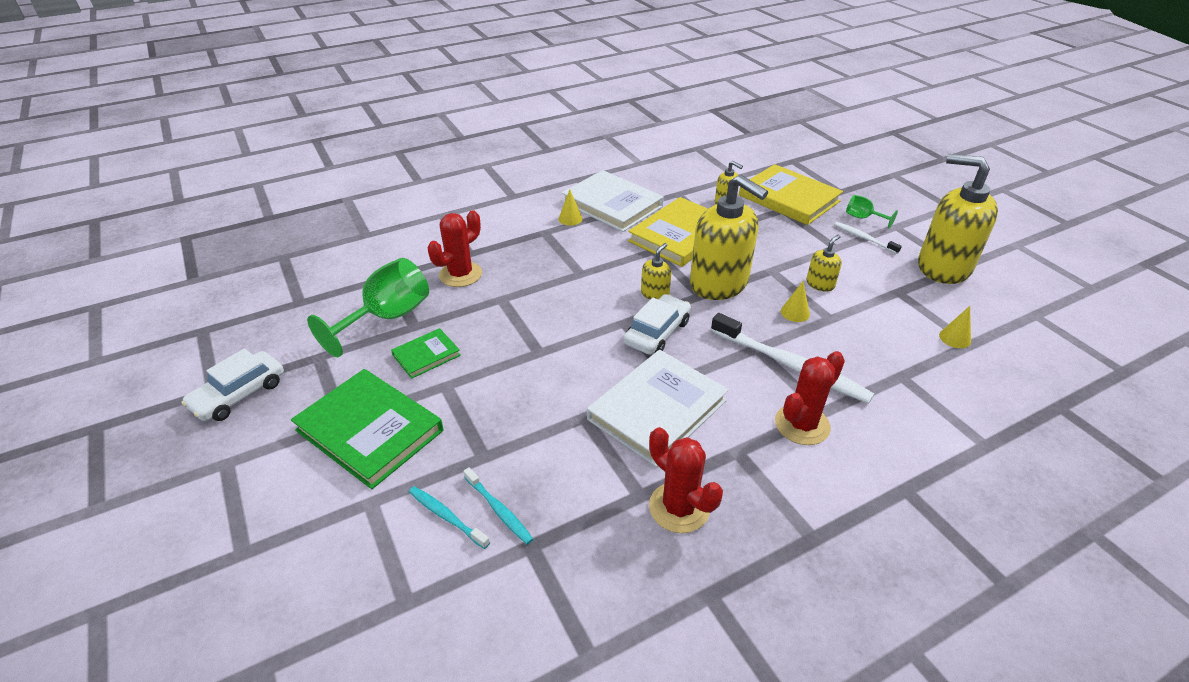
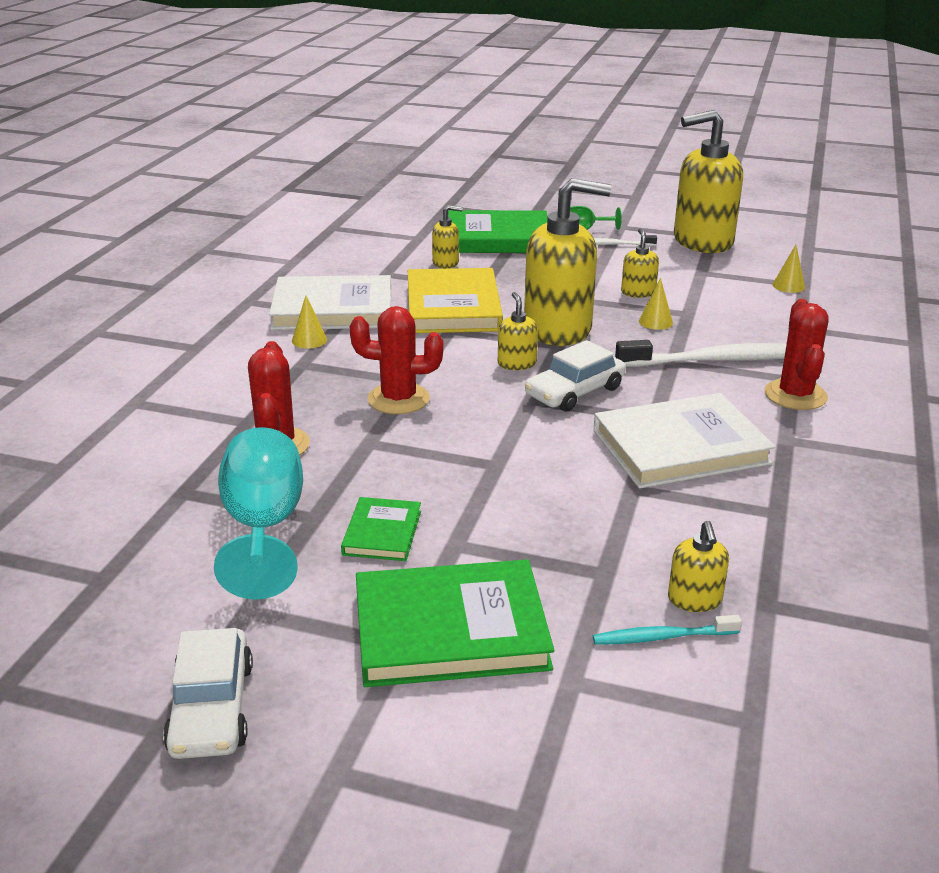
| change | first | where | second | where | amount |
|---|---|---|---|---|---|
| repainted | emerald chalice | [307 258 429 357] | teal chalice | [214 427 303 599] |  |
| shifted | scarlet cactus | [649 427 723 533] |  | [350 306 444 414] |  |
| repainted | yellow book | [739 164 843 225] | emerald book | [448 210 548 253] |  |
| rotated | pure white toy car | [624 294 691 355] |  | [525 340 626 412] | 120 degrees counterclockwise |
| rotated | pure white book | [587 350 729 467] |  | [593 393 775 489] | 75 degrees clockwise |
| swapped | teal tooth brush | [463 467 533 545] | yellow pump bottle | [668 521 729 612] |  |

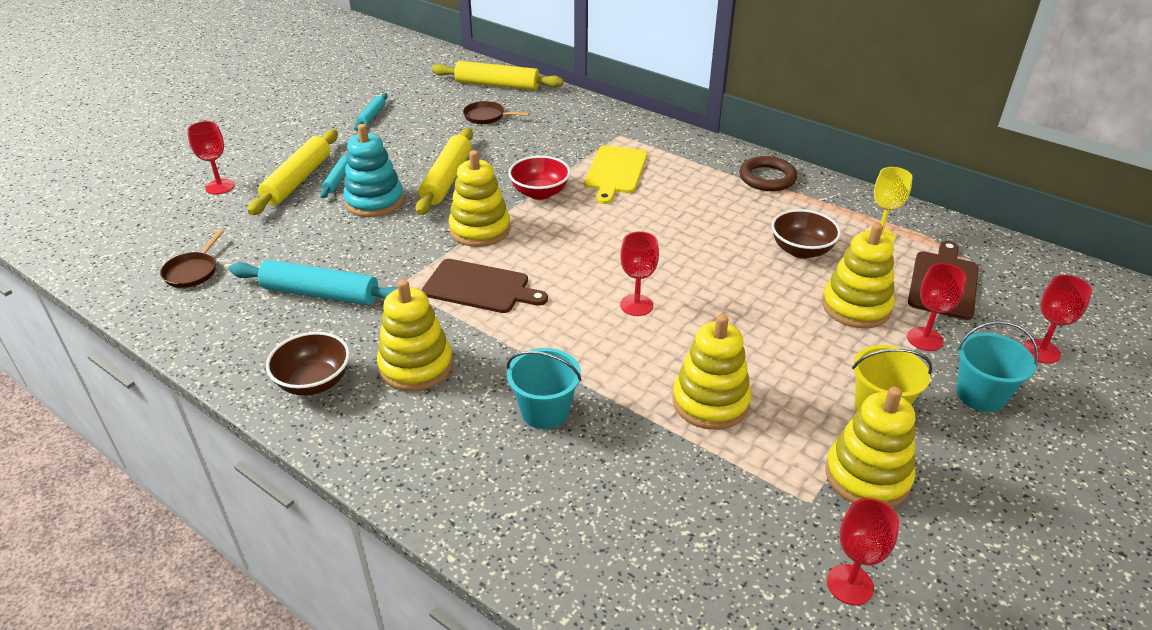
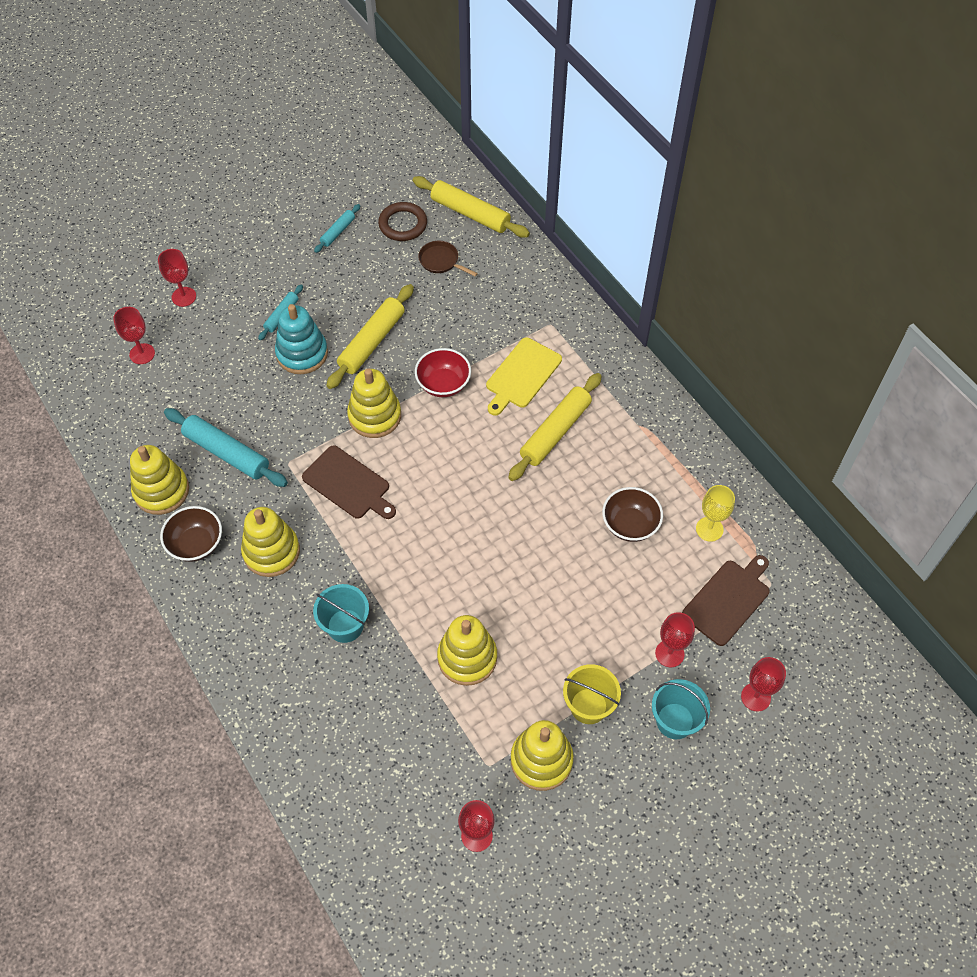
| change | first | where | second | where | amount |
|---|---|---|---|---|---|
| shifted | scarlet chalice | [620 231 659 316] |  | [113 307 155 364] |  |
| shifted | yellow stacking toy | [822 223 895 328] |  | [130 445 189 515] |  |
| shifted | brown hoop | [739 156 797 191] |  | [378 202 427 241] |  |
| shifted | yellow pastry roller | [248 130 338 215] |  | [508 373 602 481] |  |
| gone | brown skillet | [160 230 224 288] |  |  |  |

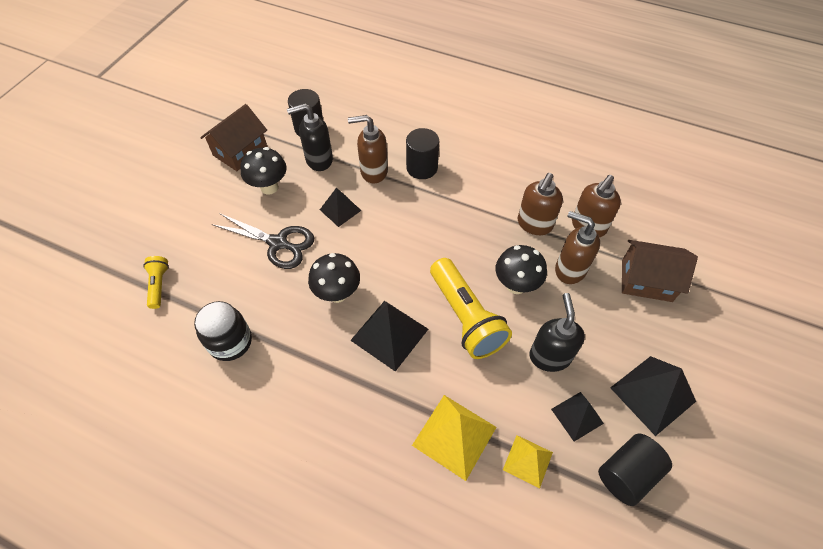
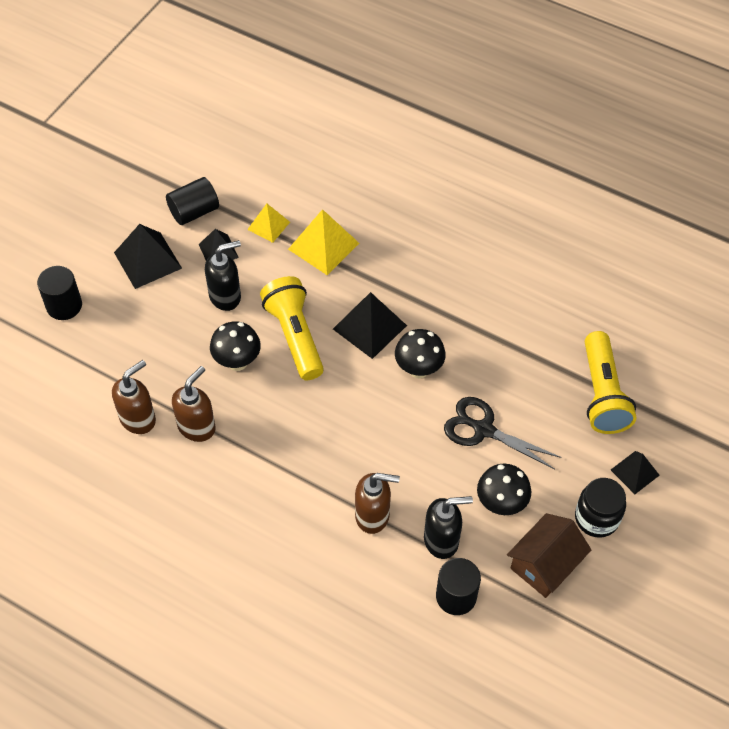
| change | first | where | second | where | amount |
|---|---|---|---|---|---|
| shifted | ebony solid cylinder | [406 128 439 179] |  | [37 266 82 320] |  |
| rotated | ebony pump bottle | [530 293 585 372] |  | [205 240 241 311] | 120 degrees counterclockwise |
| shifted | ebony jar | [194 301 252 361] |  | [575 478 626 538] |  |
| scaled | yellow pocket torch | [143 256 169 309] |  | [585 331 637 434] | x2.01 |
| shifted | ebony pyramid | [320 187 361 227] |  | [611 451 660 494] |  |
| gone | brown pump bottle | [555 211 600 284] |  |  |  |
| gone | brown toy house | [622 240 698 302] |  |  |  |

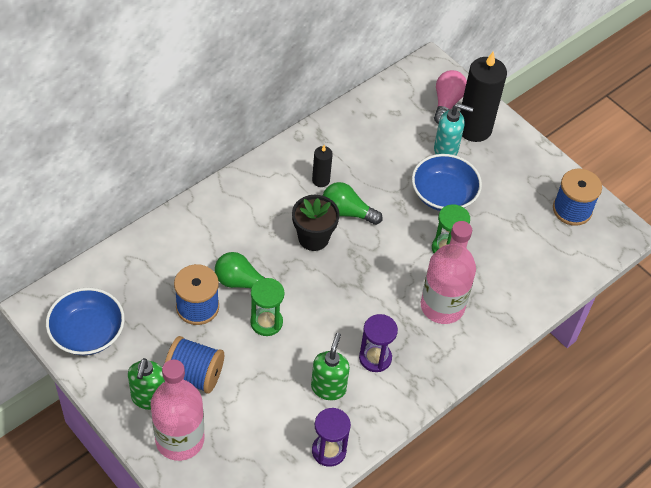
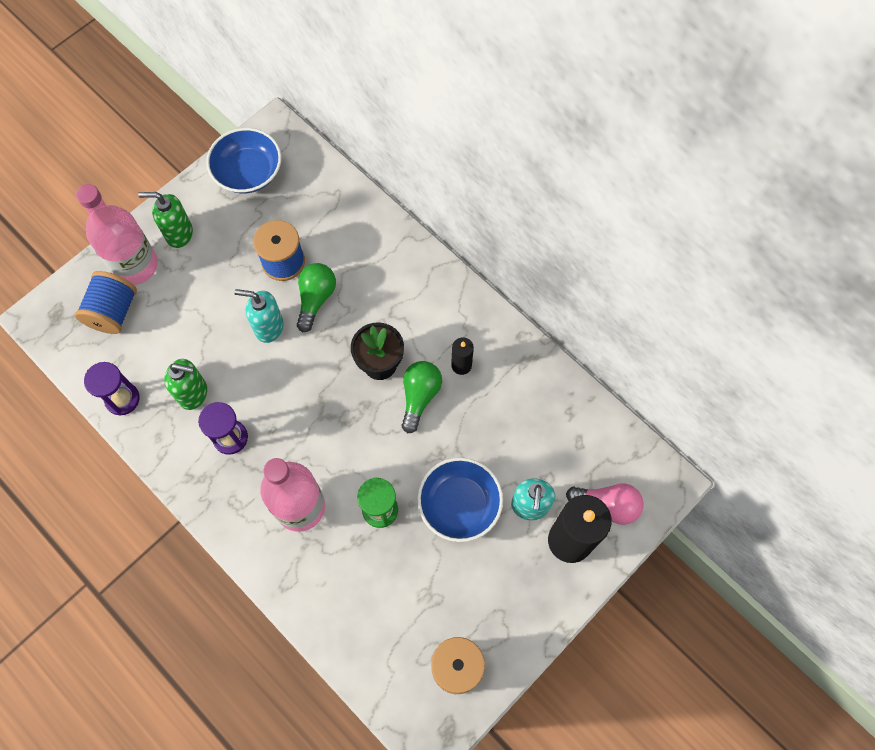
| change | first | where | second | where | amount |
|---|---|---|---|---|---|
| shifted | blue spool | [165 336 224 393] |  | [75 271 137 334] |  |
| swapped | emerald hourglass | [250 278 285 336] | teal pump bottle | [234 289 283 343] |  |

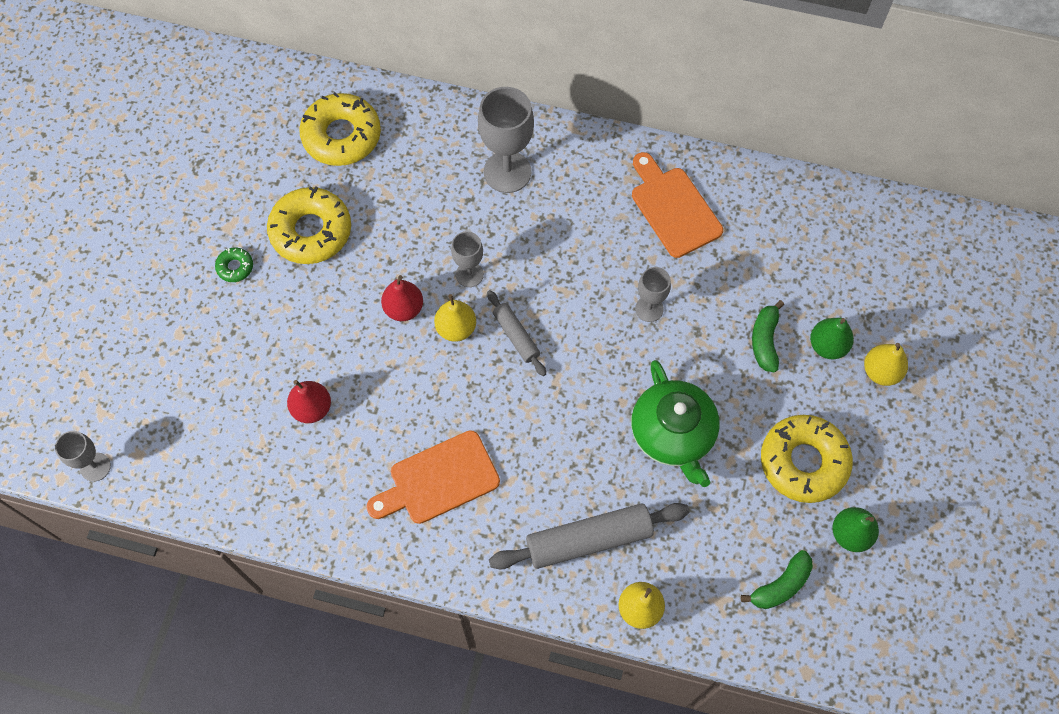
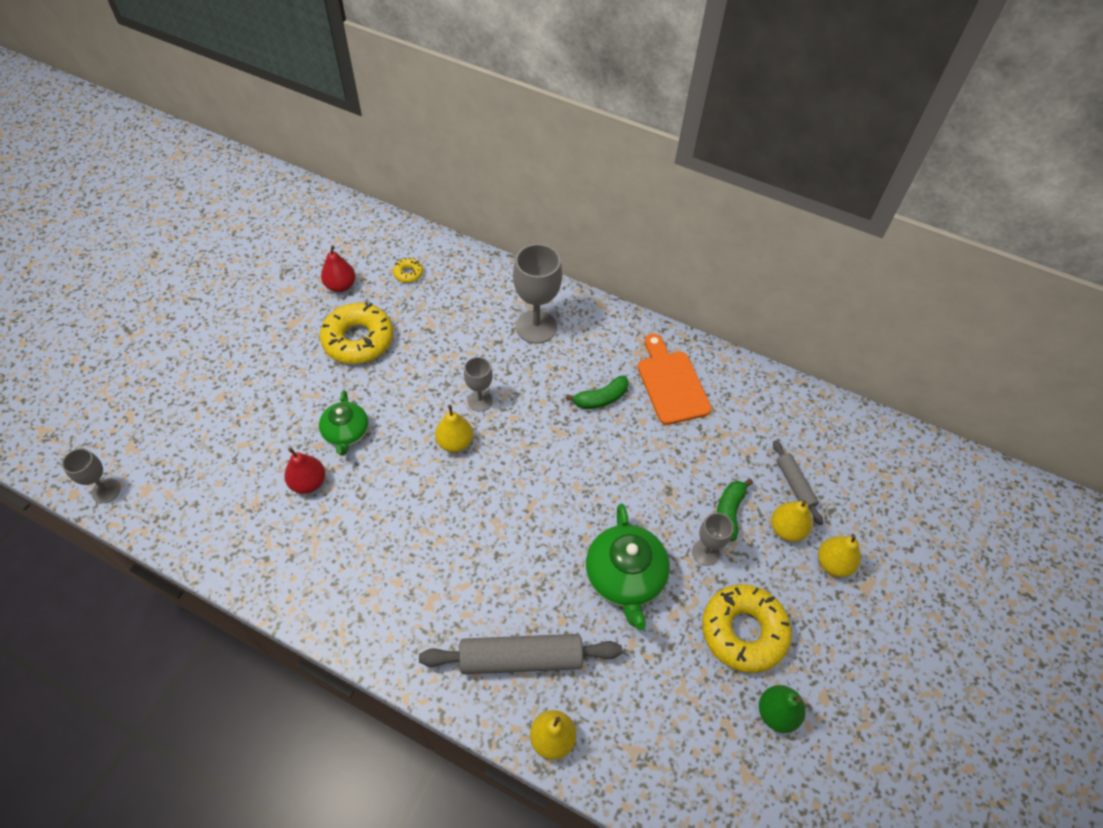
| change | first | where | second | where | amount |
|---|---|---|---|---|---|
| new |  |  | emerald tea pot | [319 390 369 456] |  |
| shifted | scarlet toy pear | [381 275 423 321] |  | [321 245 355 292] |  |
| scaled | yellow doughnut | [299 92 381 166] |  | [393 257 423 283] | x0.45 |
| shifted | emerald toy banana | [741 550 813 609] |  | [566 375 629 409] |  |
| shifted | ash-grey chalice | [635 267 671 322] |  | [692 513 733 566] |  |
| repainted | emerald toy pear | [810 318 854 359] | yellow toy pear | [771 500 812 542] |  |
| shifted | ash-grey pastry roller | [487 290 546 376] |  | [773 440 823 525] |  |
| gone | emerald doughnut | [215 248 253 282] |  |  |  |
| gone | bright orange bread board | [366 430 500 524] |  |  |  |

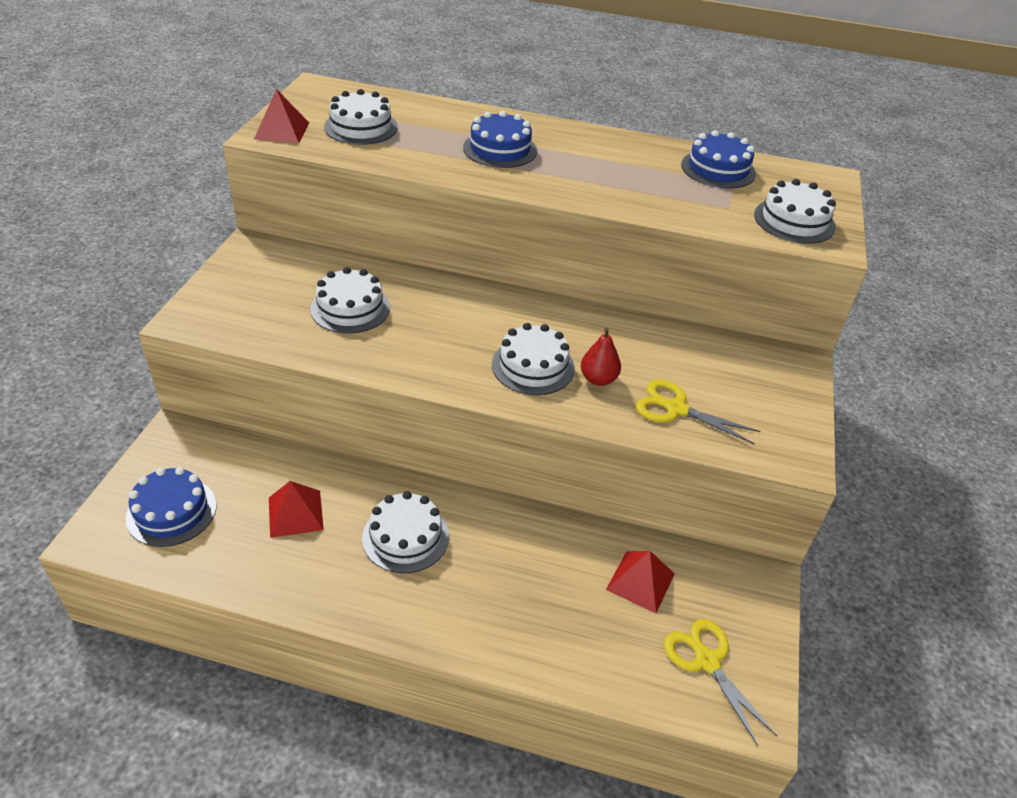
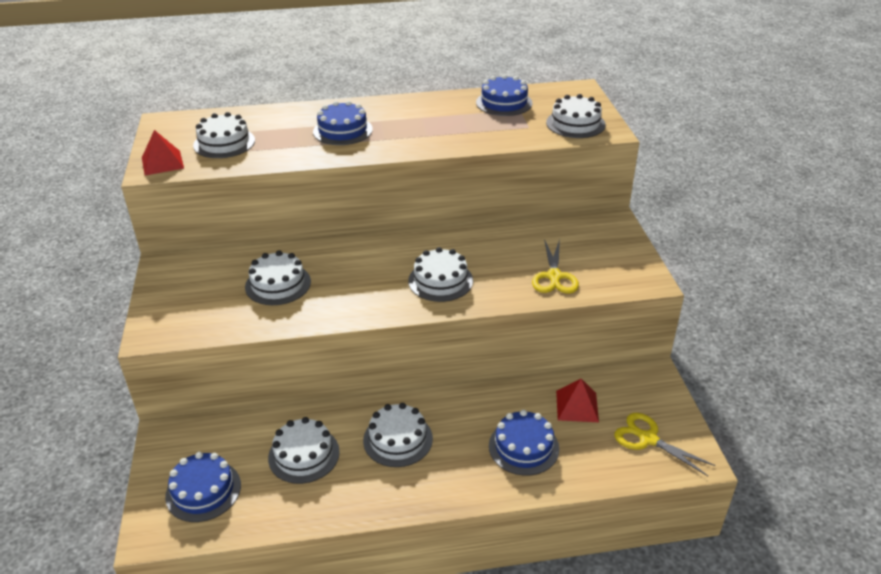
| change | first | where | second | where | amount |
|---|---|---|---|---|---|
| swapped | scarlet pyramid | [269 481 324 538] | pure white gateau | [268 417 340 484] |  |
| new |  |  | blue gateau | [489 410 559 476] |  |
| rotated | yellow pair of scissors | [636 379 760 445] |  | [532 239 579 294] | 90 degrees counterclockwise |
| gone | scarlet toy pear | [581 327 621 386] |  |  |  |

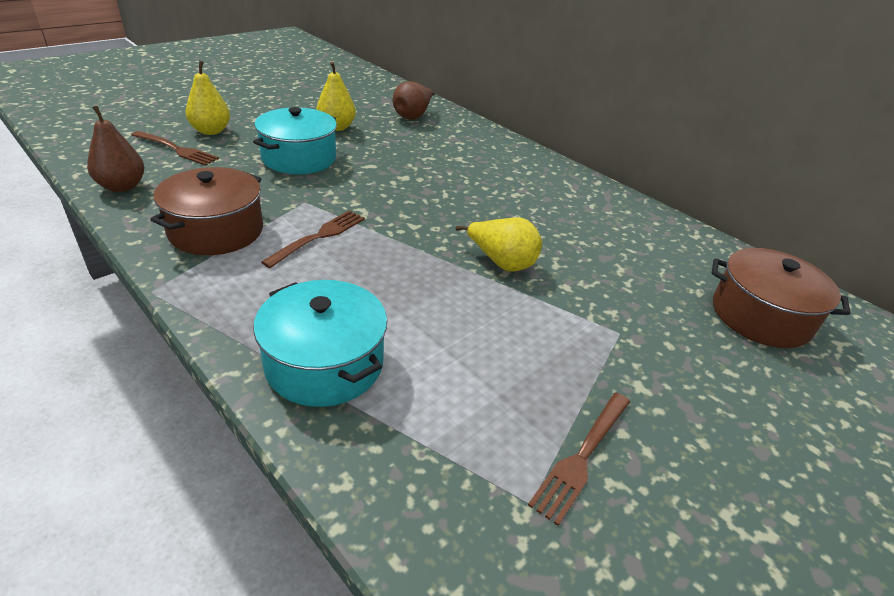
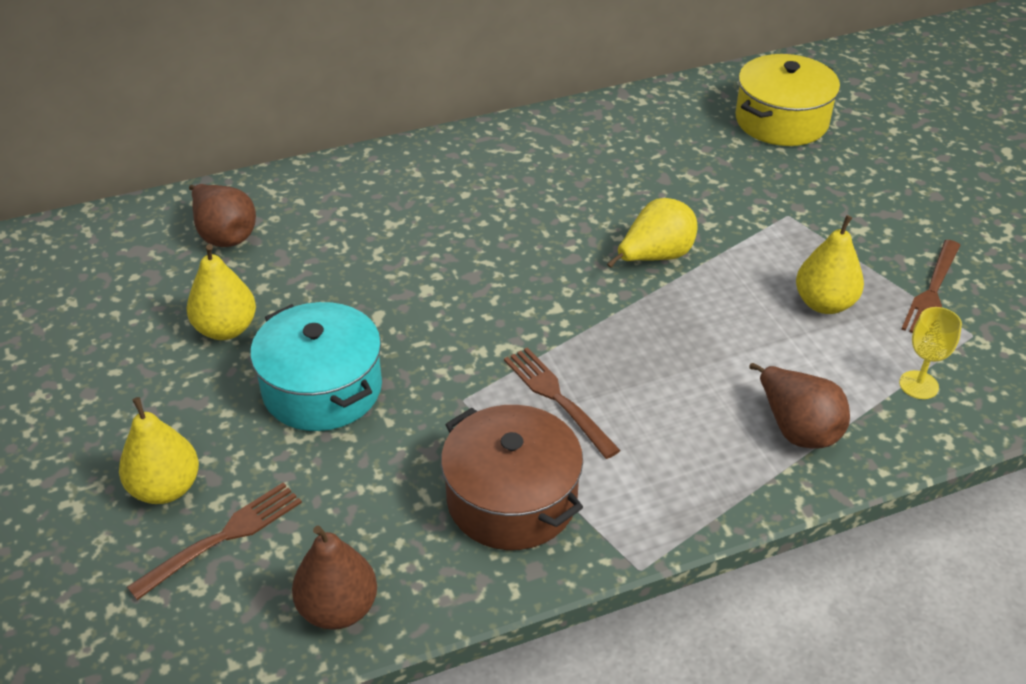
| change | first | where | second | where | amount |
|---|---|---|---|---|---|
| repainted | brown pot | [712 248 850 348] | yellow pot | [736 54 840 146] |  |
| swapped | teal pot | [253 280 387 407] | brown toy pear | [749 363 850 449] |  |
| new |  |  | yellow toy pear | [796 215 864 314] |  |
| new |  |  | yellow chalice | [899 307 962 399] |  |
| rotated | brown fork | [528 393 630 526] |  | [901 240 960 333] | 60 degrees clockwise |

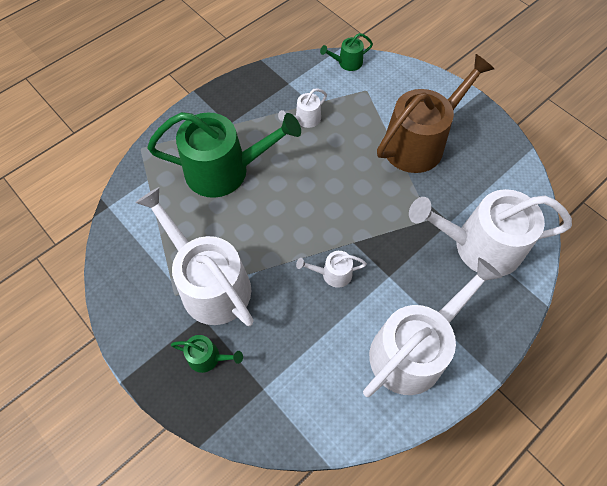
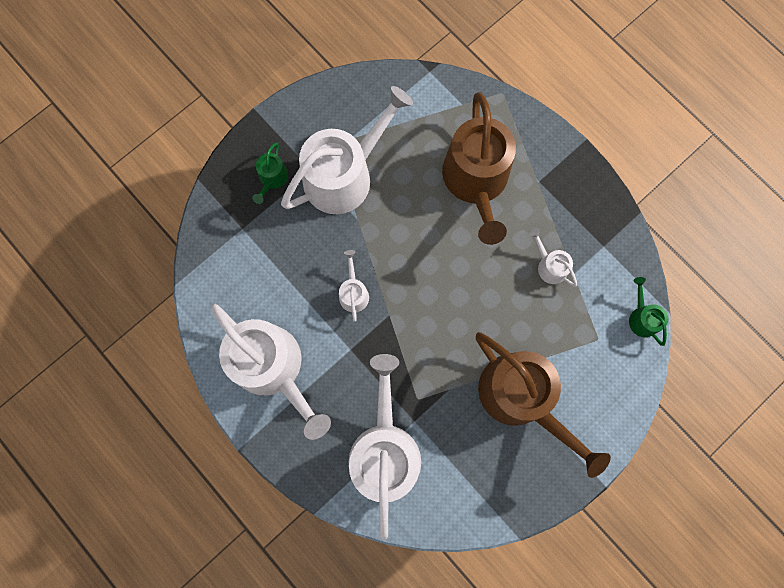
| change | first | where | second | where | amount |
|---|---|---|---|---|---|
| repainted | emerald watering can | [147 112 301 198] | brown watering can | [442 92 516 245] |  |

